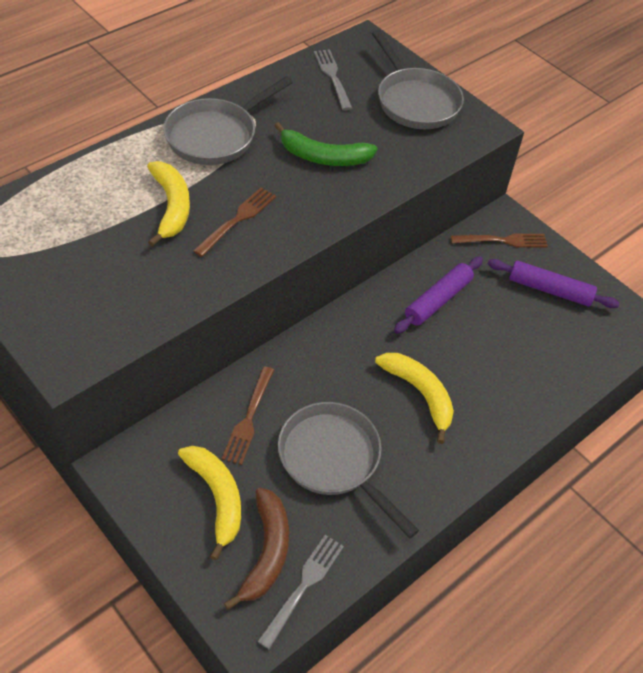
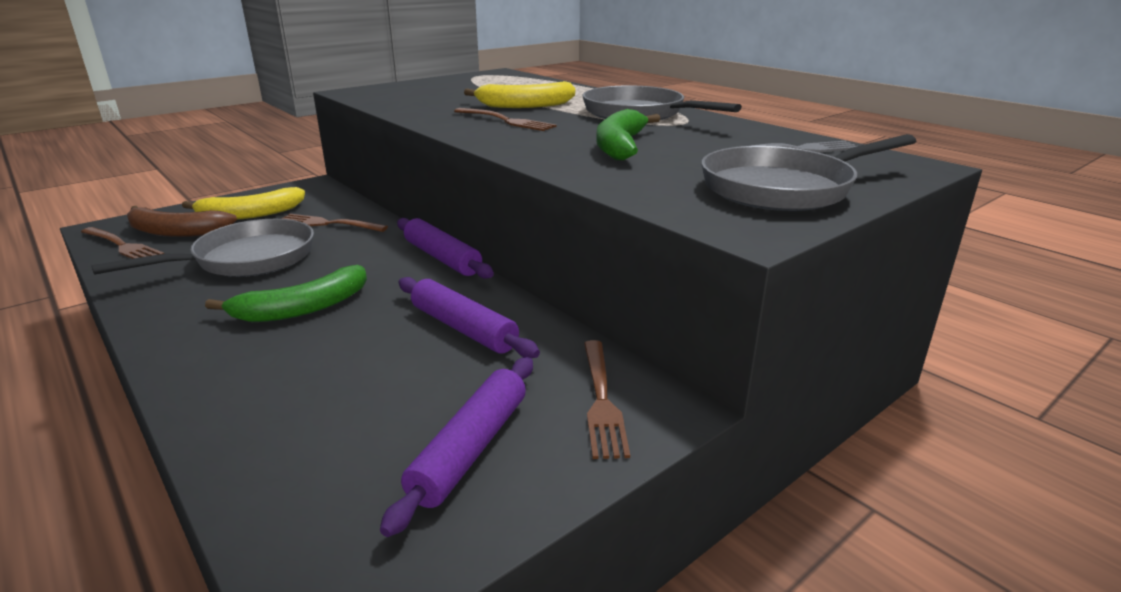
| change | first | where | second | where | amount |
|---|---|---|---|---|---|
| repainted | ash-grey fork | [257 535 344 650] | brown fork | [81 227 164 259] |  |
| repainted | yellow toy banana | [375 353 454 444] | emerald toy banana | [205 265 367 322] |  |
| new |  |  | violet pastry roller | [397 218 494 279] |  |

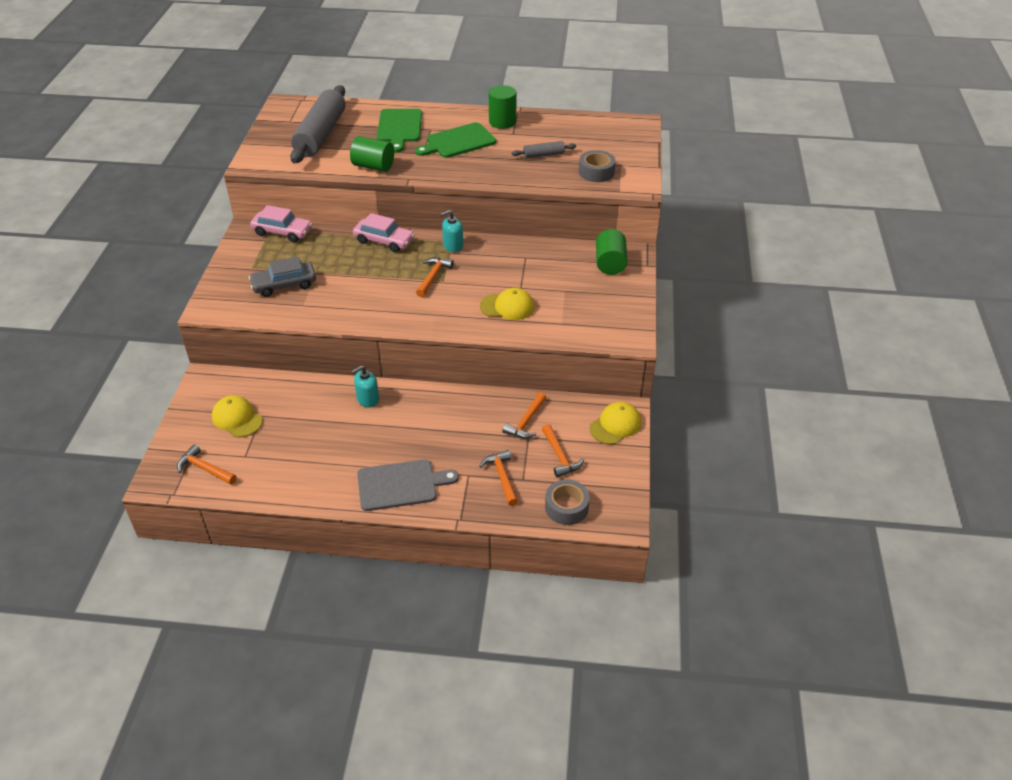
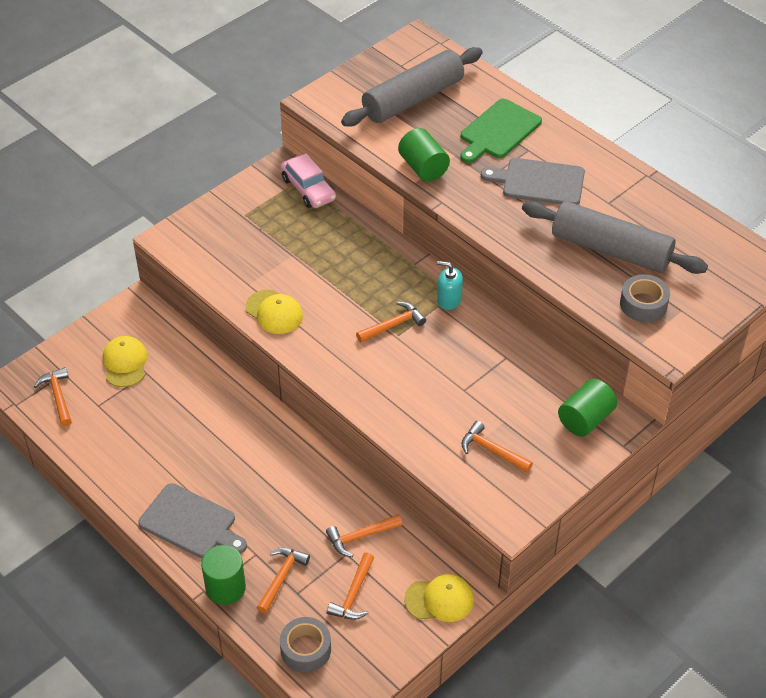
| change | first | where | second | where | amount |
|---|---|---|---|---|---|
| shifted | emerald solid cylinder | [489 85 516 129] |  | [201 545 246 605] |  |
| shifted | yellow cap | [480 288 534 320] |  | [245 290 303 334] |  |
| new |  |  | bright orange claw hammer | [461 421 533 473] |  |
| repainted | emerald bread board | [415 122 496 158] | ash-grey bread board | [481 158 585 205] |  |
| scaled | ash-grey pastry roller | [512 141 576 158] |  | [522 201 708 274] | x2.26 |
| gone | ash-grey toy car | [249 256 316 297] |  |  |  |
| gone | teal pump bottle | [351 365 379 408] |  |  |  |
| gone | pink toy car | [353 213 415 252] |  |  |  |

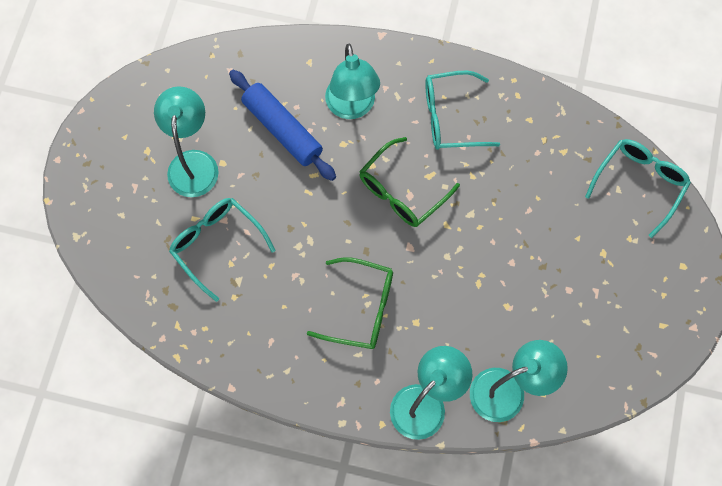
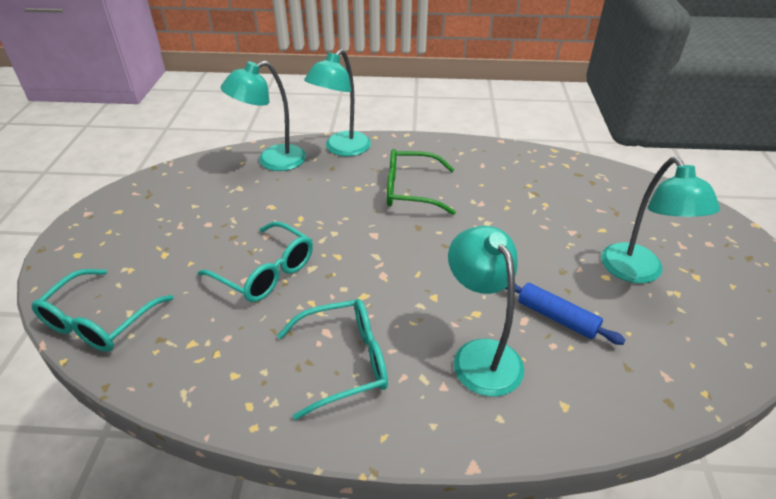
| change | first | where | second | where | amount |
|---|---|---|---|---|---|
| shifted | teal spectacles | [169 198 275 302] |  | [198 222 313 302] |  |
| scaled | blue pastry roller | [229 70 336 181] |  | [505 283 626 345] | x0.66 |
| gone | emerald spectacles | [359 137 460 227] |  |  |  |

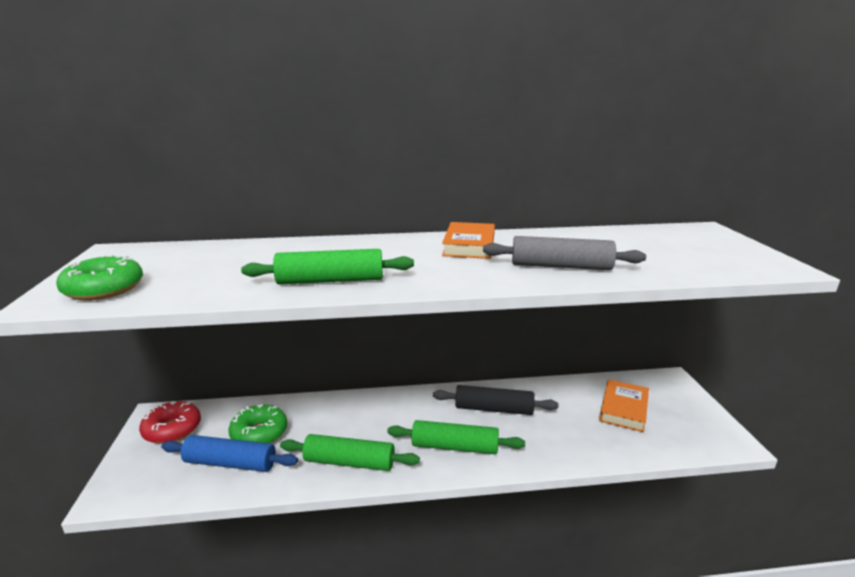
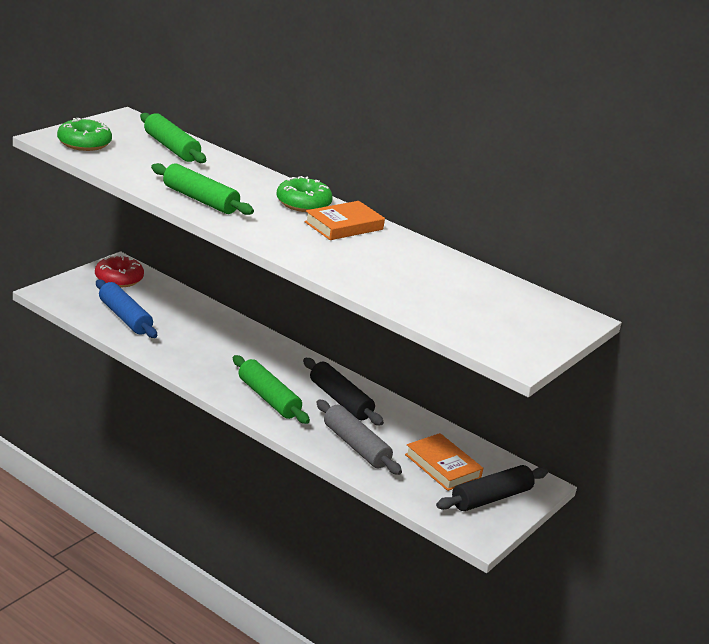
| change | first | where | second | where | amount |
|---|---|---|---|---|---|
| shifted | emerald pastry roller | [280 434 420 471] |  | [140 113 206 163] |  |
| shifted | emerald doughnut | [228 404 287 443] |  | [277 176 333 212] |  |
| shifted | ash-grey pastry roller | [483 236 646 270] |  | [316 400 402 475] |  |
| rotated | bright orange book | [599 379 649 432] |  | [405 433 483 491] | 75 degrees clockwise |
| new |  |  | ebony pastry roller | [436 465 548 511] |  |

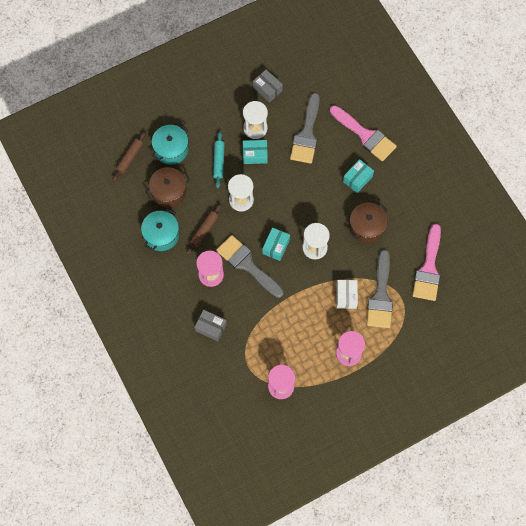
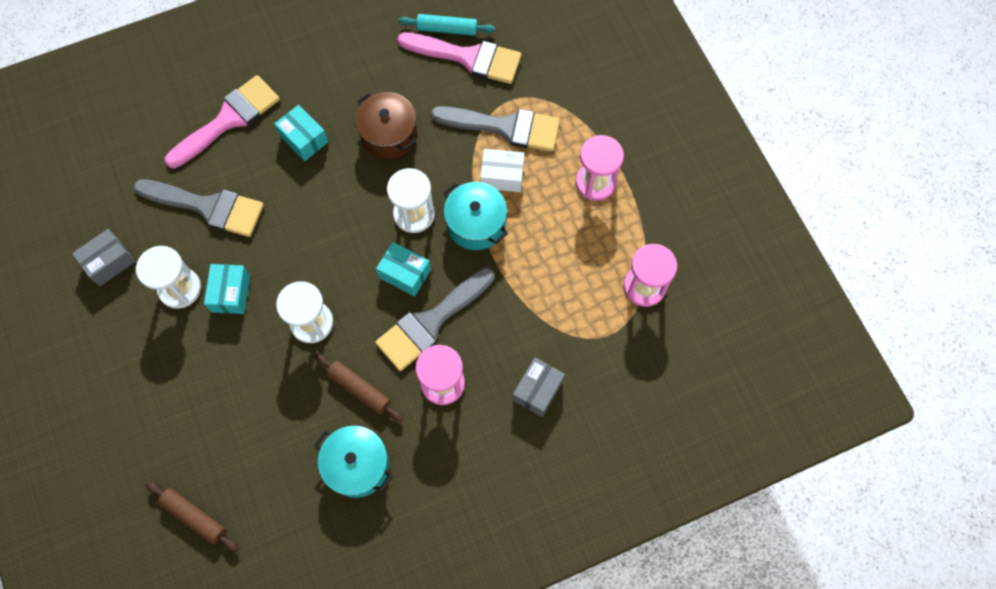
| change | first | where | second | where | amount |
|---|---|---|---|---|---|
| shifted | teal pastry roller | [213 131 225 188] |  | [399 14 495 36] |  |
| shifted | teal pot | [152 125 189 165] |  | [443 182 508 250] |  |
| gone | brown pot | [145 167 190 208] |  |  |  |

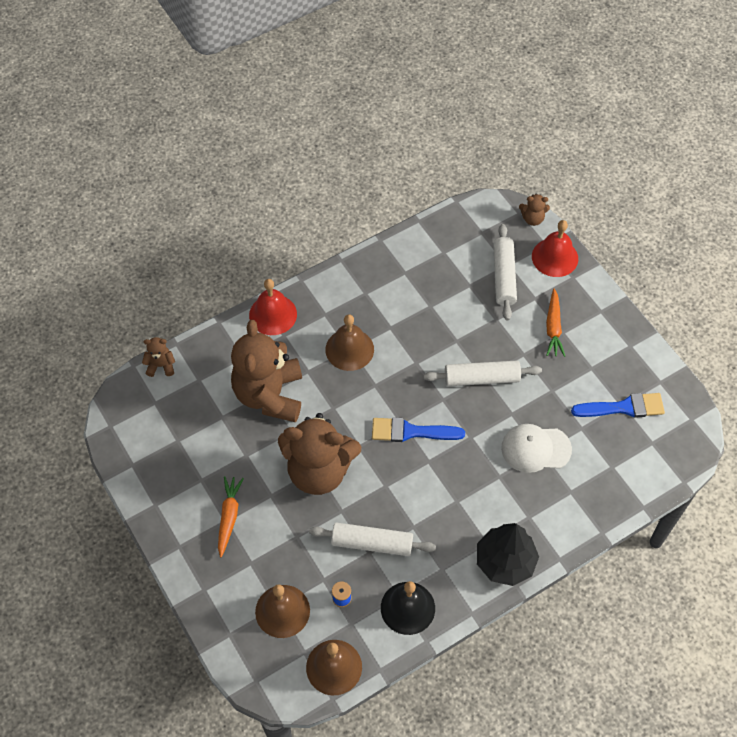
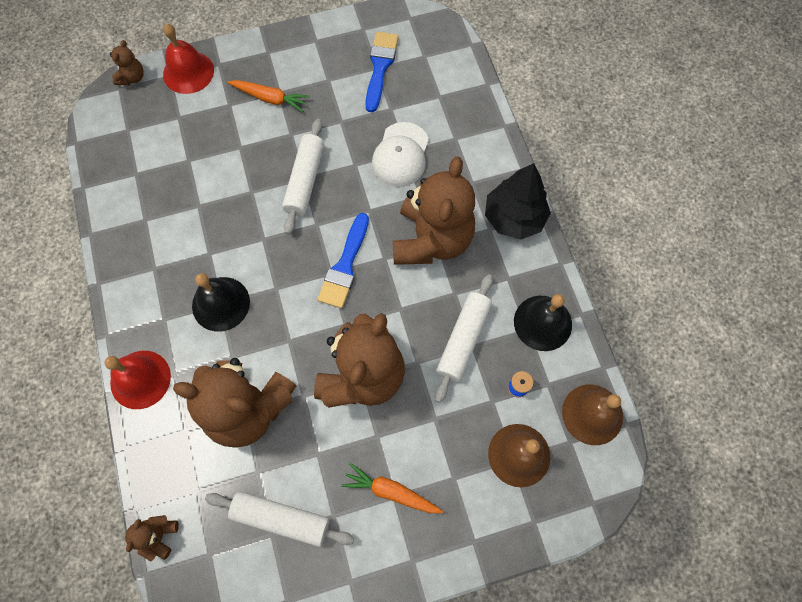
| change | first | where | second | where | amount |
|---|---|---|---|---|---|
| repainted | brown hand bell | [325 314 374 371] | ebony hand bell | [192 273 250 332] |  |
| shifted | pure white pastry roller | [493 224 517 320] |  | [205 491 354 547] |  |
| new |  |  | brown stuffed bear | [393 156 475 265] |  |

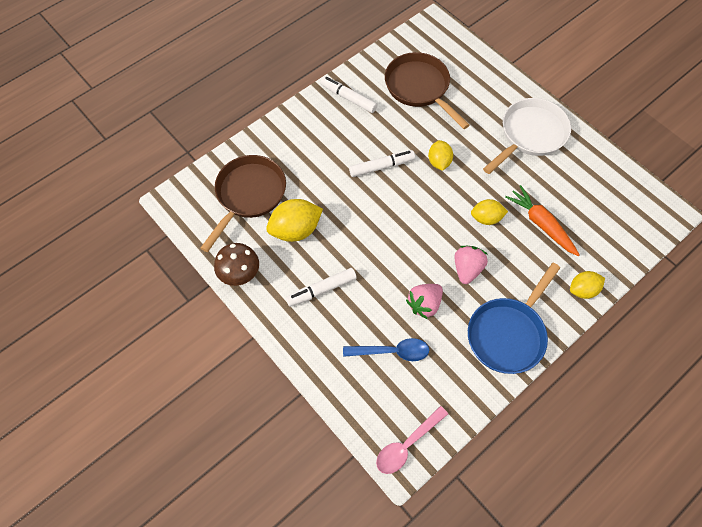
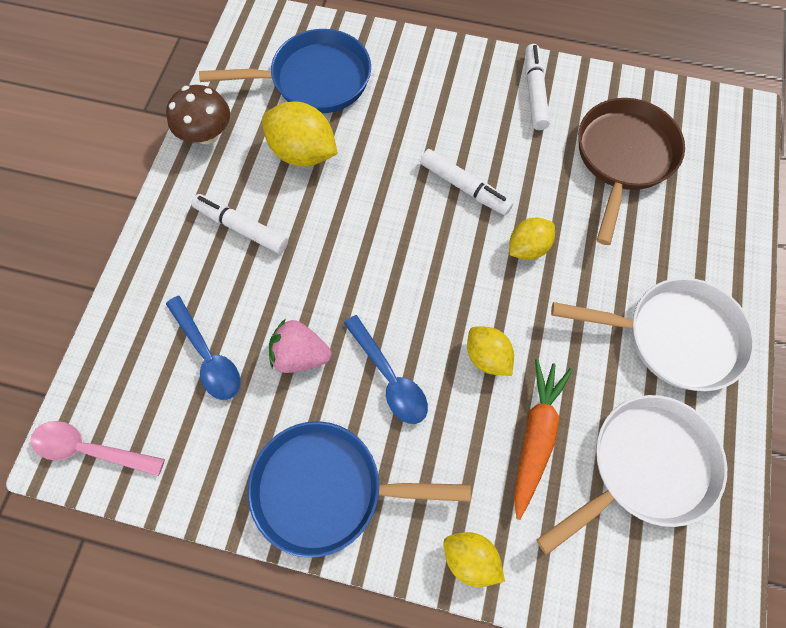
| change | first | where | second | where | amount |
|---|---|---|---|---|---|
| repainted | brown skillet | [200 155 286 252] | blue skillet | [199 29 371 113] |  |
| swapped | pink toy strawberry | [455 246 488 284] | blue teaspoon | [344 315 428 424] |  |
| new |  |  | pure white skillet | [536 395 727 555] |  |

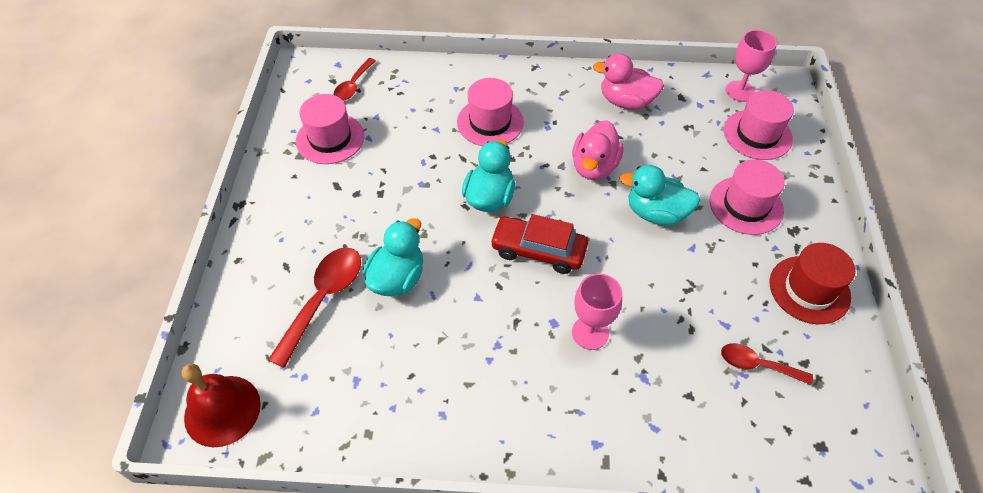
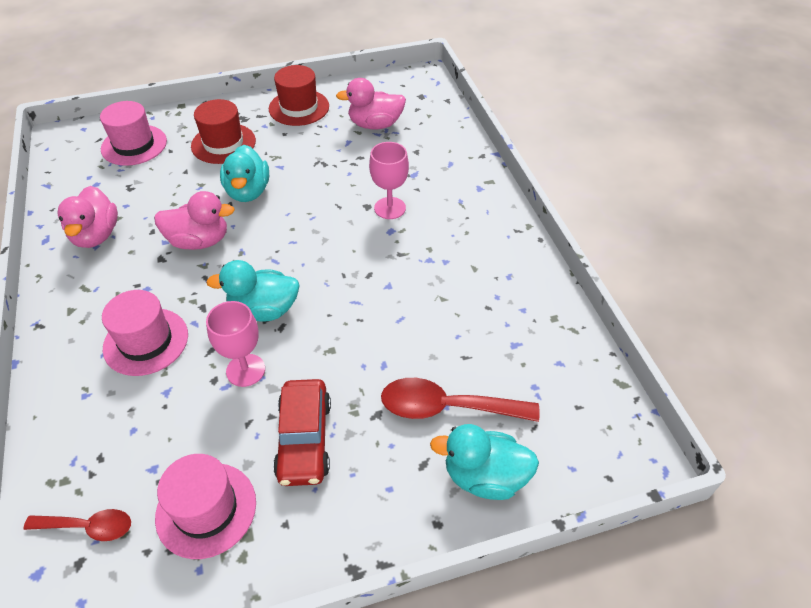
| change | first | where | second | where | amount |
|---|---|---|---|---|---|
| repainted | pink top hat | [709 159 785 235] | scarlet top hat | [191 99 256 164] |  |
| shifted | pink chalice | [726 30 777 102] |  | [206 301 265 387] |  |
| shifted | scarlet toy car | [490 214 588 274] |  | [273 379 331 486] |  |
| swapped | scarlet teaspoon | [721 343 813 385] | pink duck | [336 78 406 129] |  |
| shifted | teal duck | [363 218 423 296] |  | [430 424 539 500] |  |
| gone | scarlet hand bell | [182 364 261 447] |  |  |  |

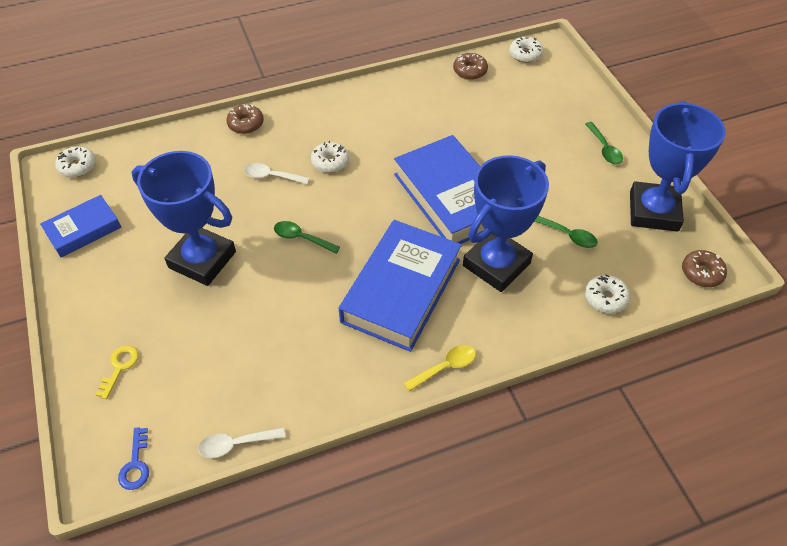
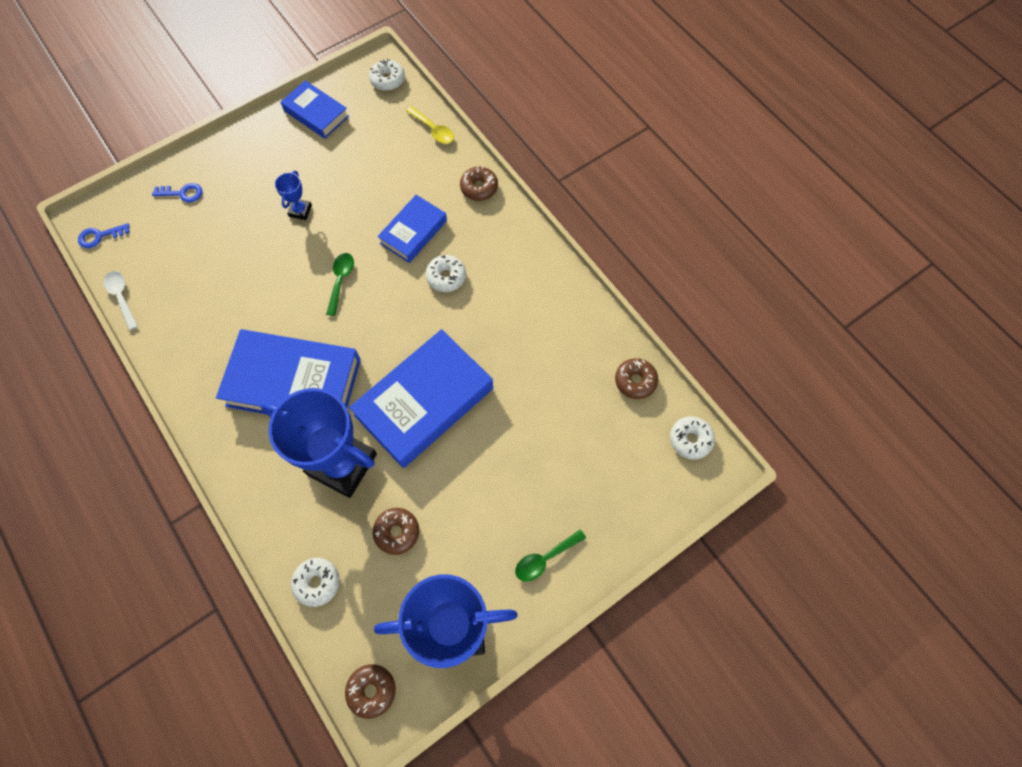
| change | first | where | second | where | amount |
|---|---|---|---|---|---|
| repainted | yellow key | [95 346 139 399] | blue key | [152 183 202 202] |  |
| scaled | blue trophy | [132 151 236 286] |  | [275 171 312 220] | x0.41 |
| swapped | emerald teaspoon | [535 216 598 248] | brown doughnut | [373 508 419 555] |  |
| swapped | pure white teaspoon | [244 163 310 184] | blue book | [377 195 447 263] |  |
| shifted | yellow teaspoon | [404 345 476 391] |  | [406 106 454 144] |  |

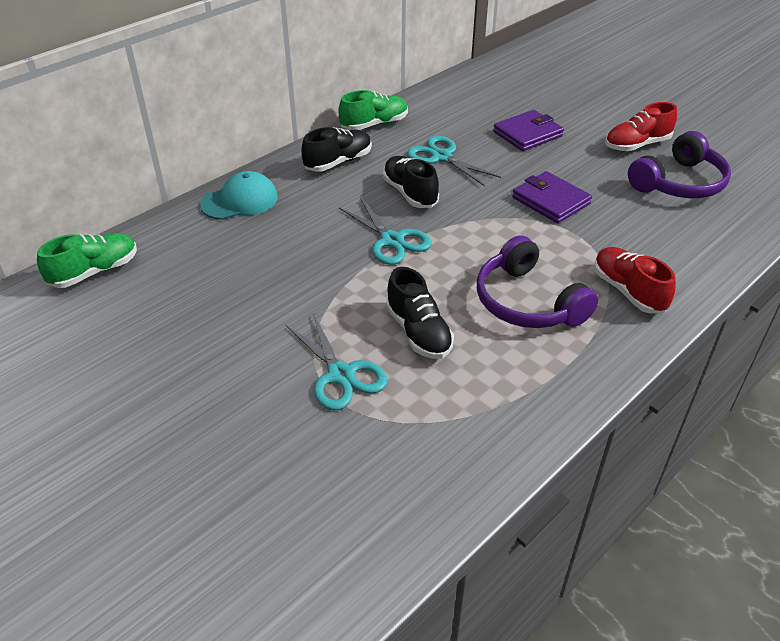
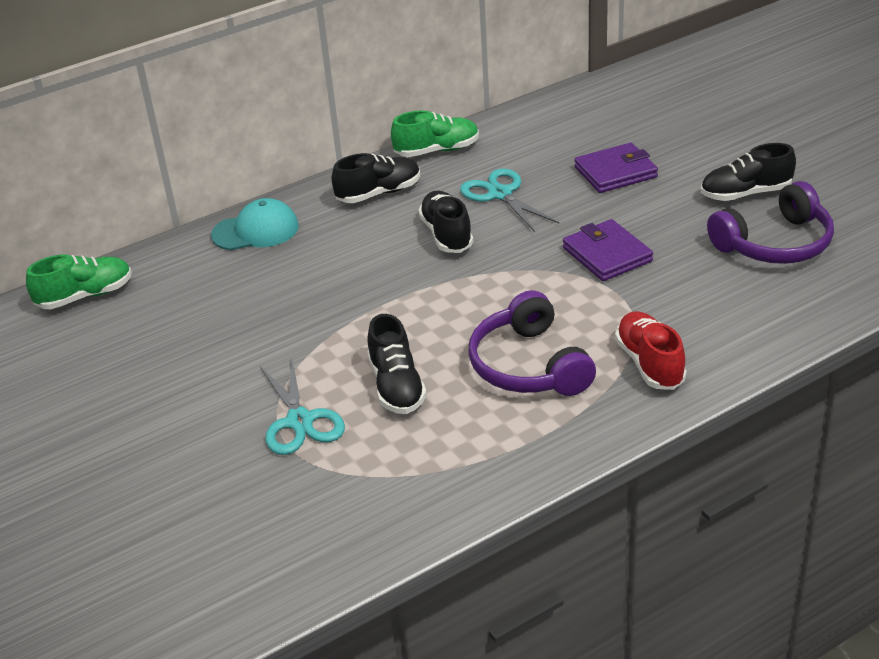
| change | first | where | second | where | amount |
|---|---|---|---|---|---|
| repainted | scarlet lace-up shoe | [605 102 677 151] | ebony lace-up shoe | [701 143 796 201] |  |
| gone | teal pair of scissors | [339 198 432 265] |  |  |  |

